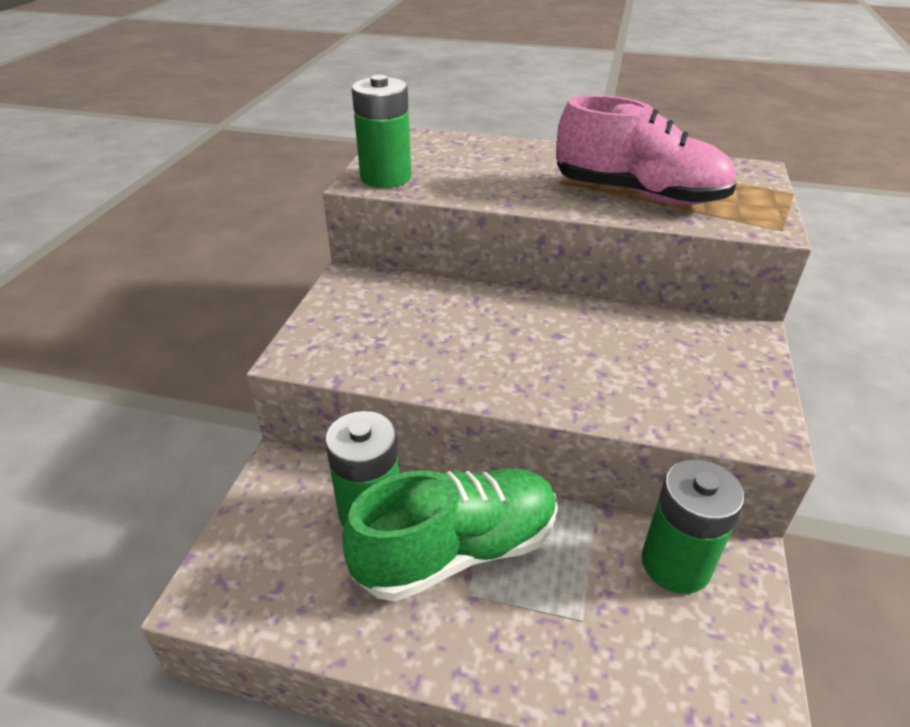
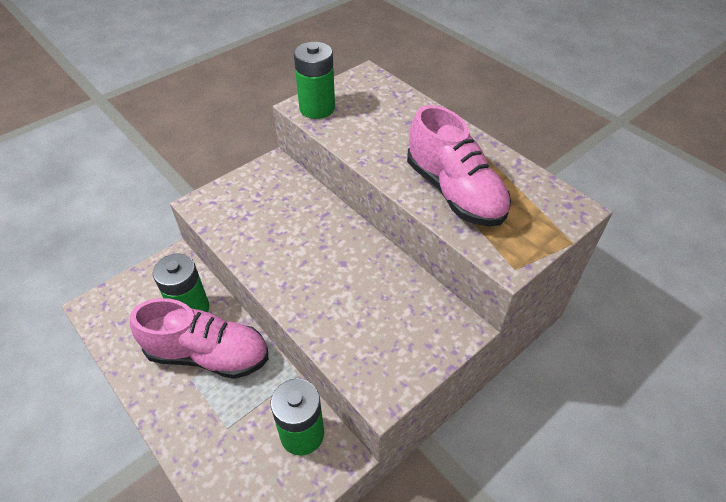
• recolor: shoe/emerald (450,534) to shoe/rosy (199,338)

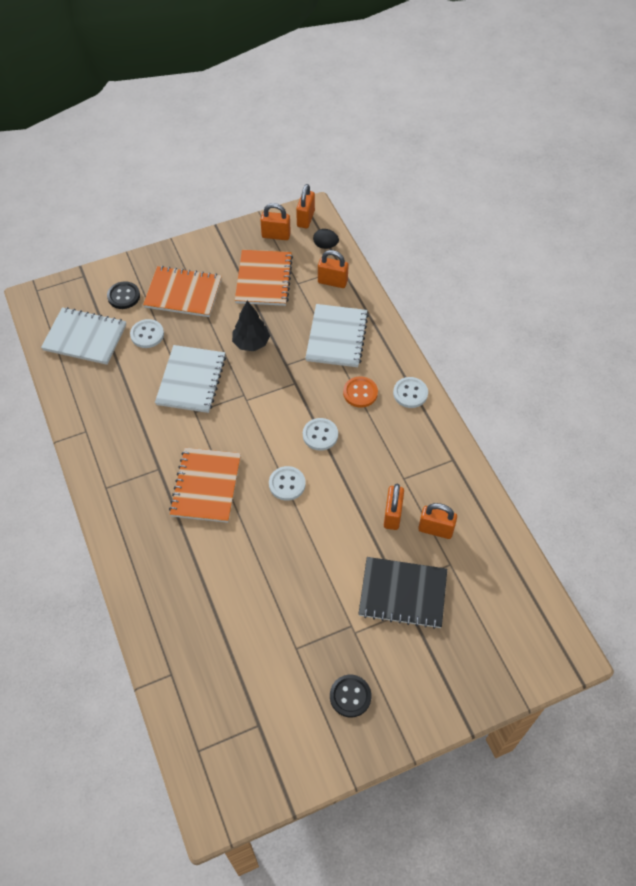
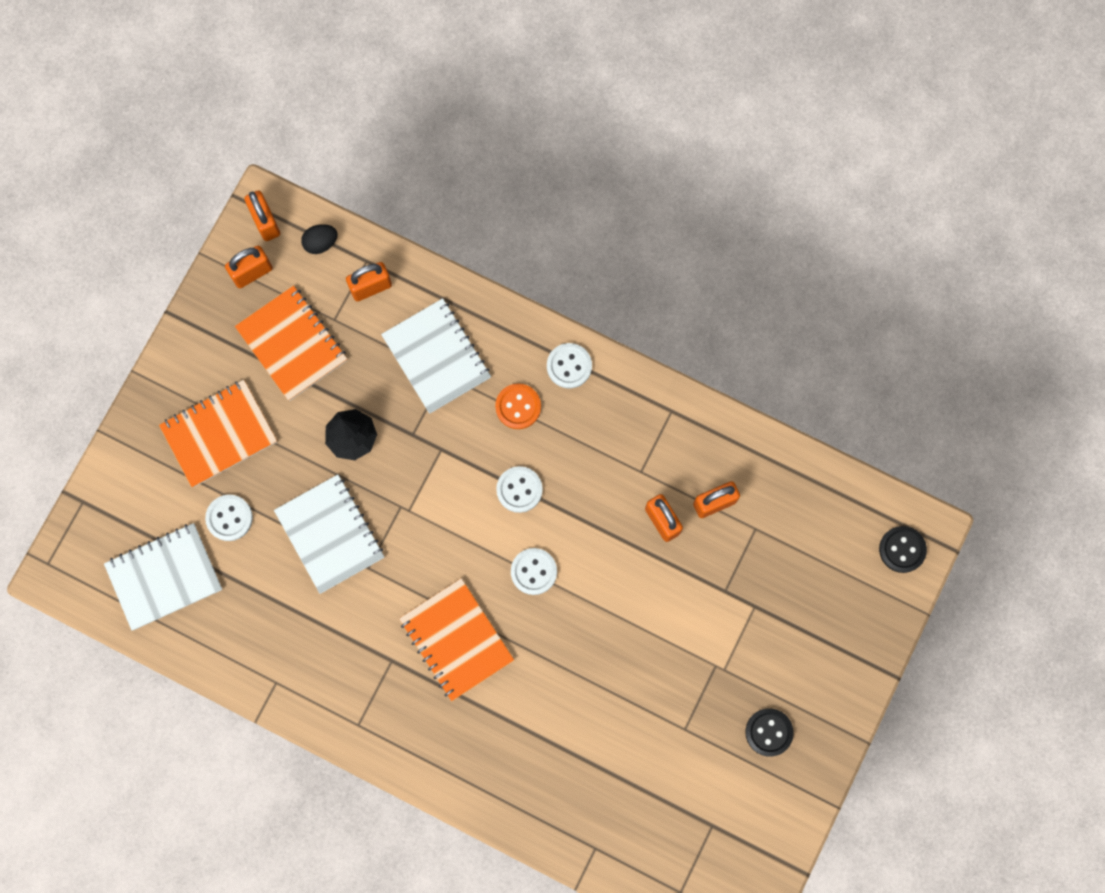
• delete: notepad/ebony (402,593)
• move: sewing button/ebony (123,295) to (903,549)

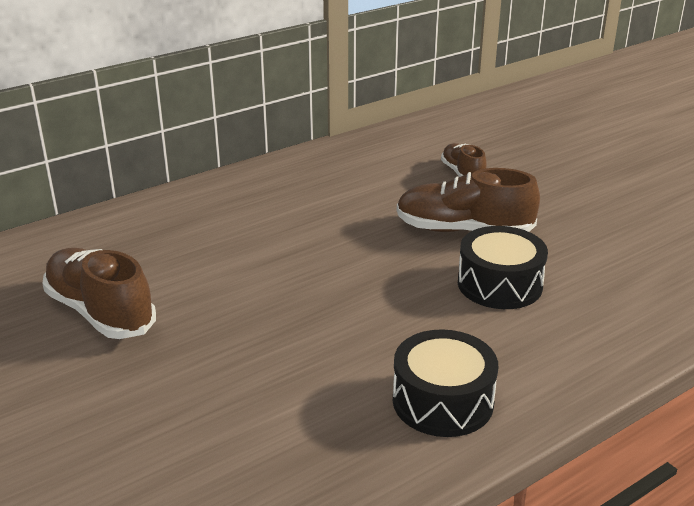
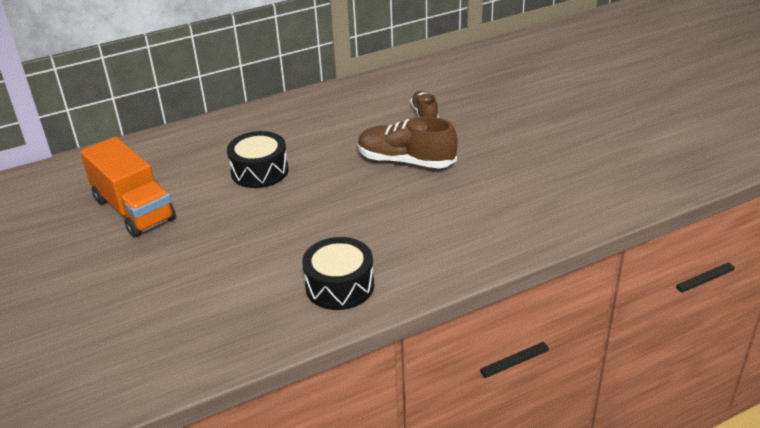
• move: snare drum/ebony (503,267) to (258,159)
• replace: shoe/brown (99,293) to toy truck/orange (128,187)

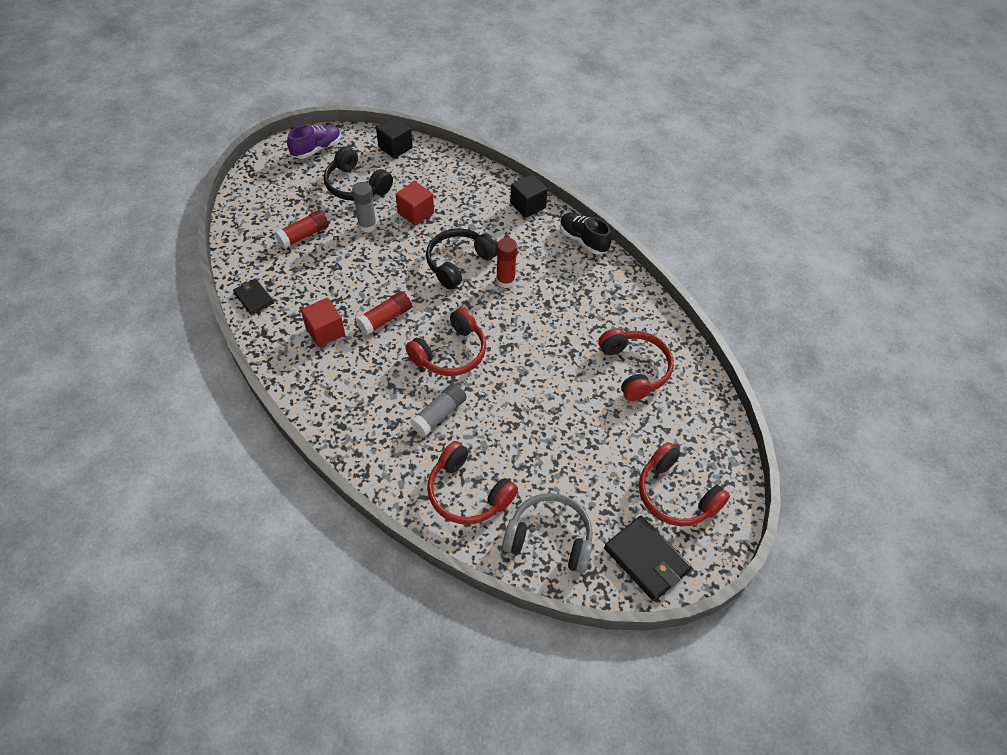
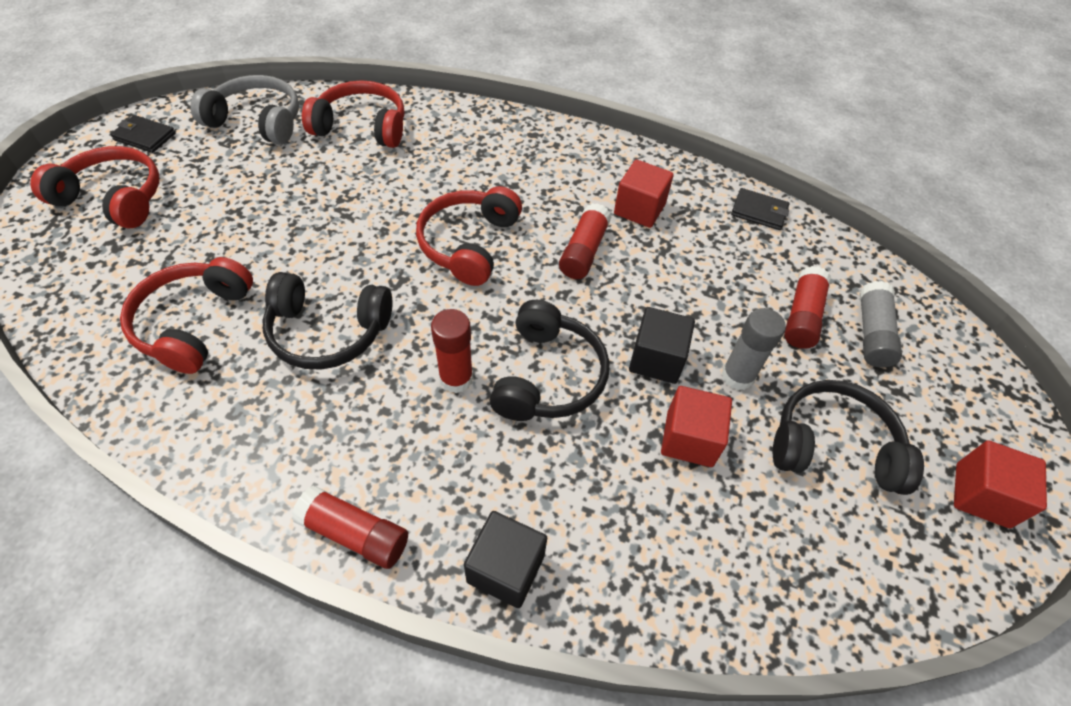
• insert: over-ear headphones/ebony (328,321)
• move: block/ebony (394,138) to (662,345)
• move: stick of glue/gray (438,409) to (881,324)
• replace: shoe/royal purple (314,142) to block/scarlet (1000,484)
• replace: shoe/ebony (586,233) to stick of glue/scarlet (350,527)
• rotate: over-ear headphones/gray (547,533) = (244,110) 150 degrees counterclockwise
• rotate: over-ear headphones/scarlet (636,364) = (186,315) 60 degrees clockwise
• resize: card wallet/ebony (648,558) = (143,134) x0.61

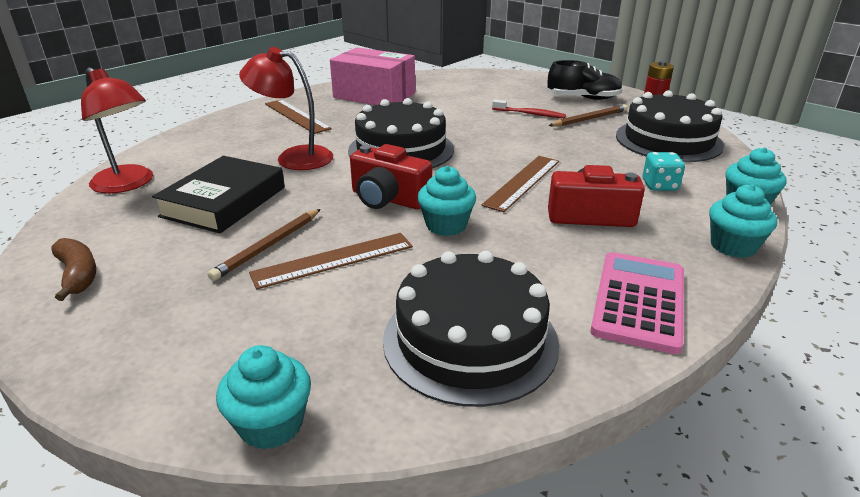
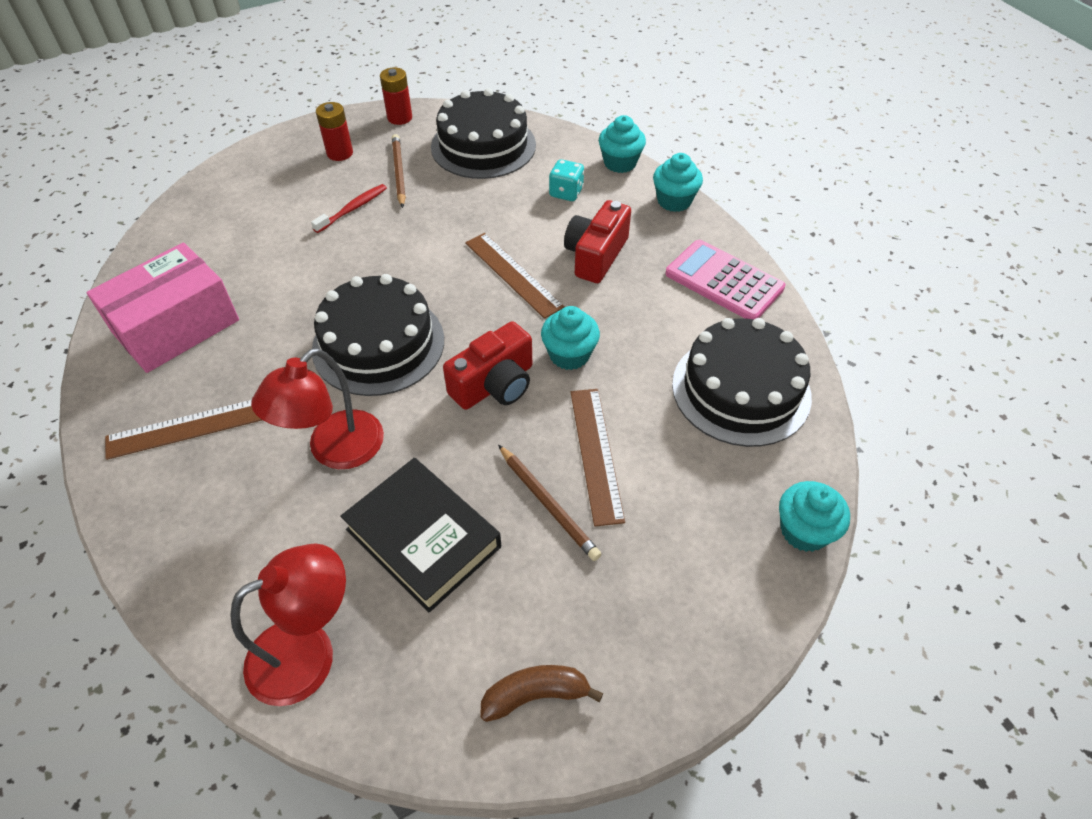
• replace: shoe/ebony (585,80) to power cell/scarlet (334,131)

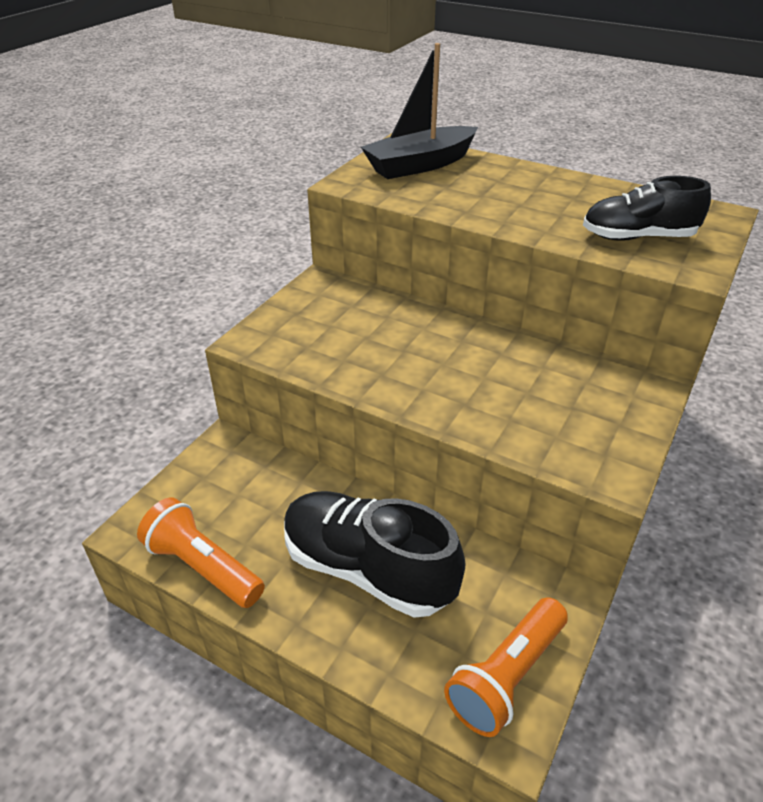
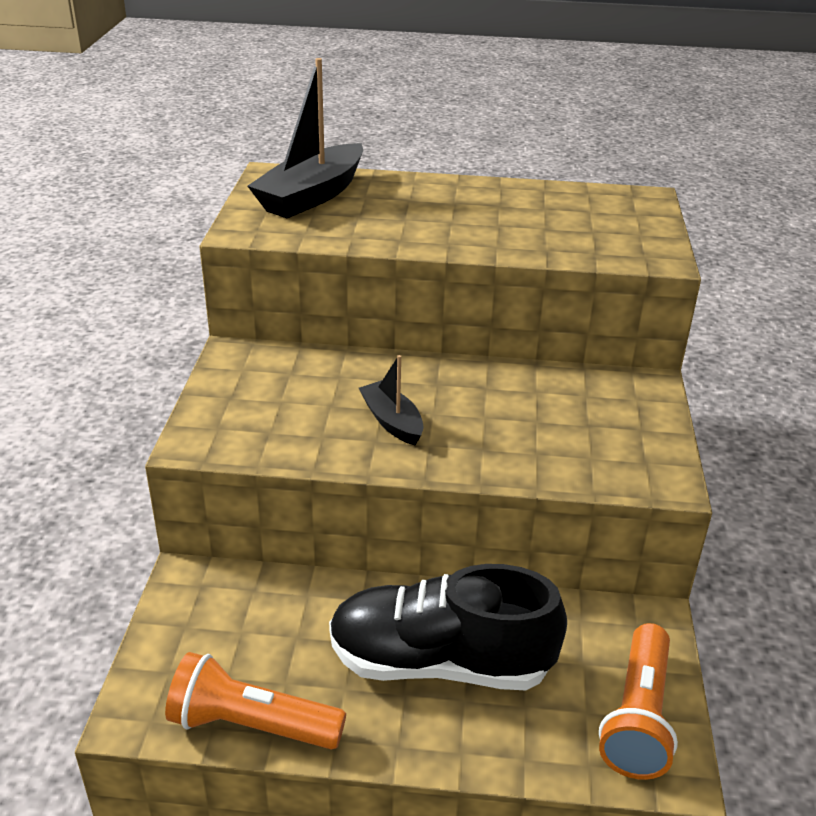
• delete: shoe/ebony (647,208)
• insert: toy boat/ebony (391,400)

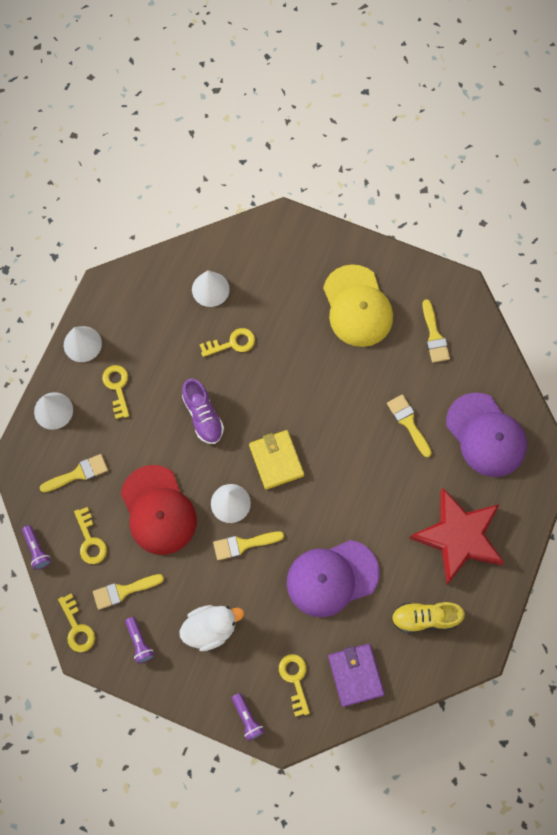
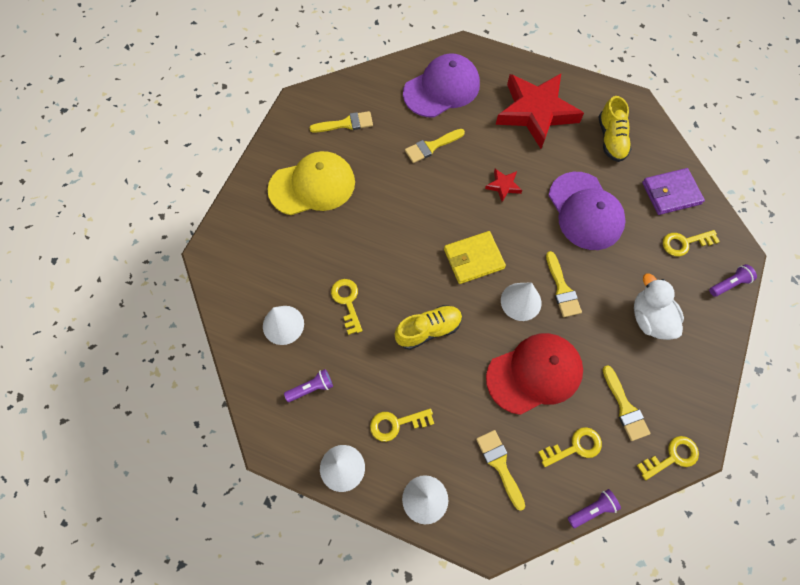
• insert: five-pointed star/scarlet (503,185)
• move: torch/royal purple (139,640) to (308,385)
• recolor: shoe/royal purple (203,411) to shoe/yellow (428,327)

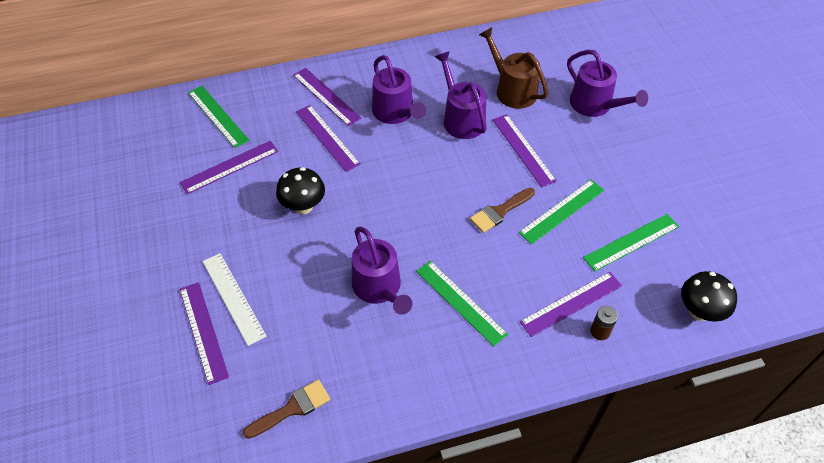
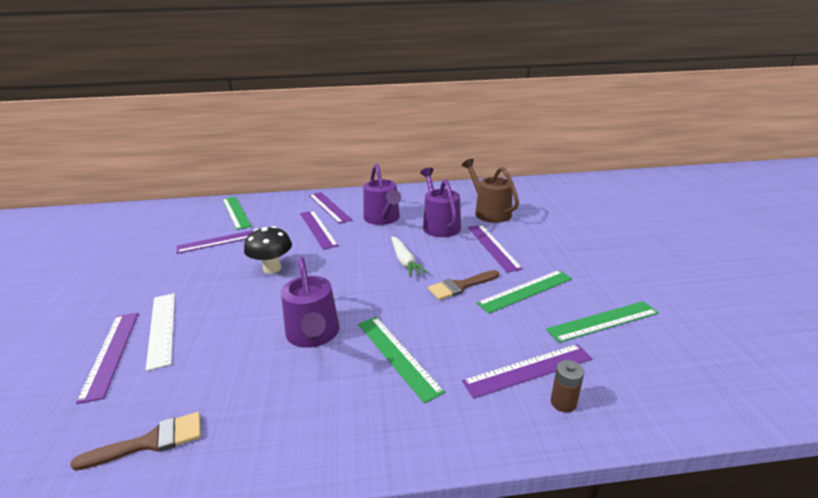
• delete: watering can/royal purple (607,83)
• delete: fungus/ebony (709,296)
• insert: root vegetable/pure white (409,256)

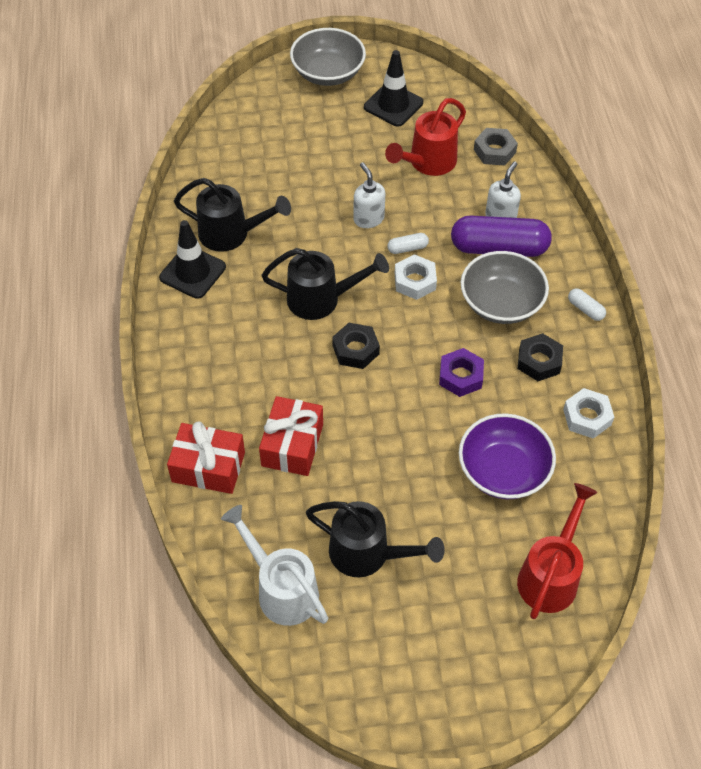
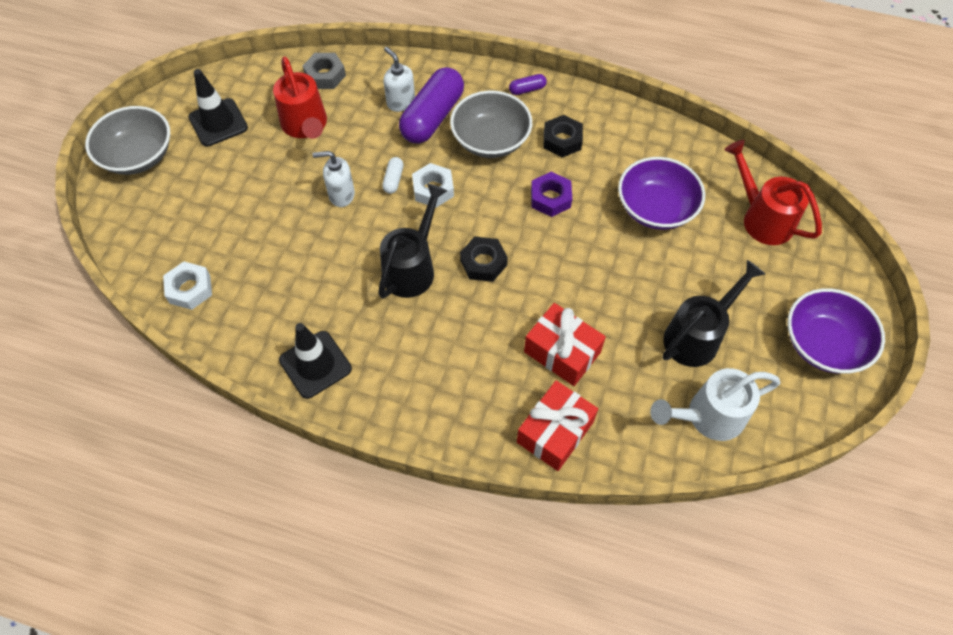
• delete: watering can/ebony (232,215)
• insert: serving bowl/royal purple (836,330)
• move: nut/pure white (588,413) to (187,286)
• recolor: pill/pure white (587,304) to pill/royal purple (528,84)

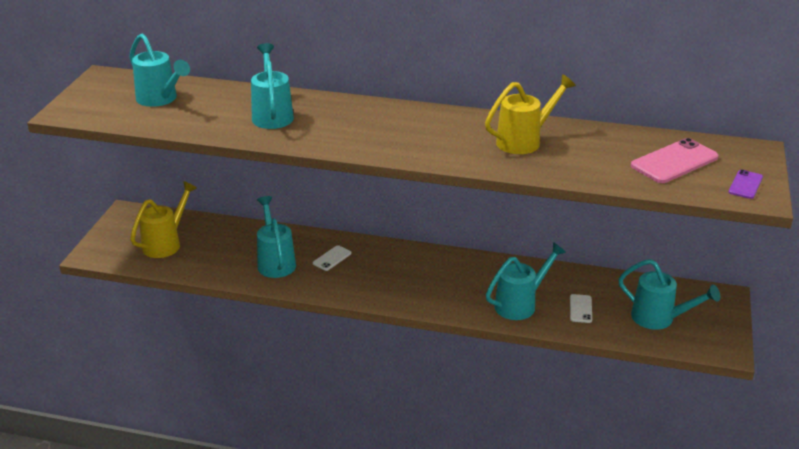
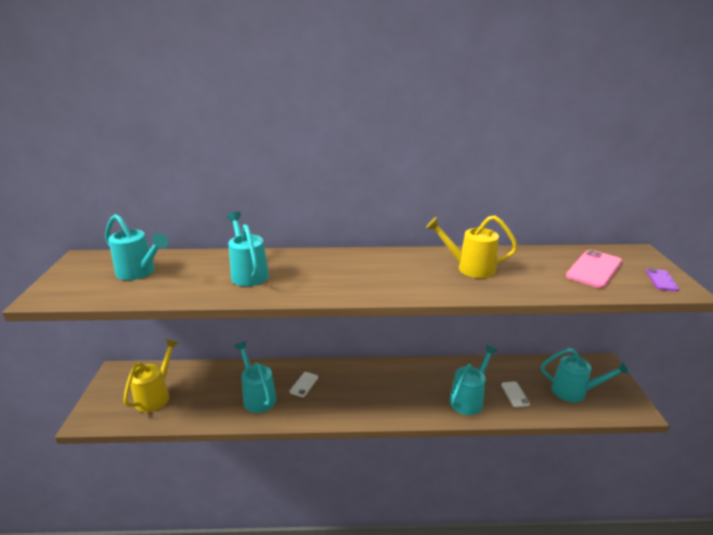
• rotate: watering can/yellow (530,114) = (472,246) 120 degrees counterclockwise

